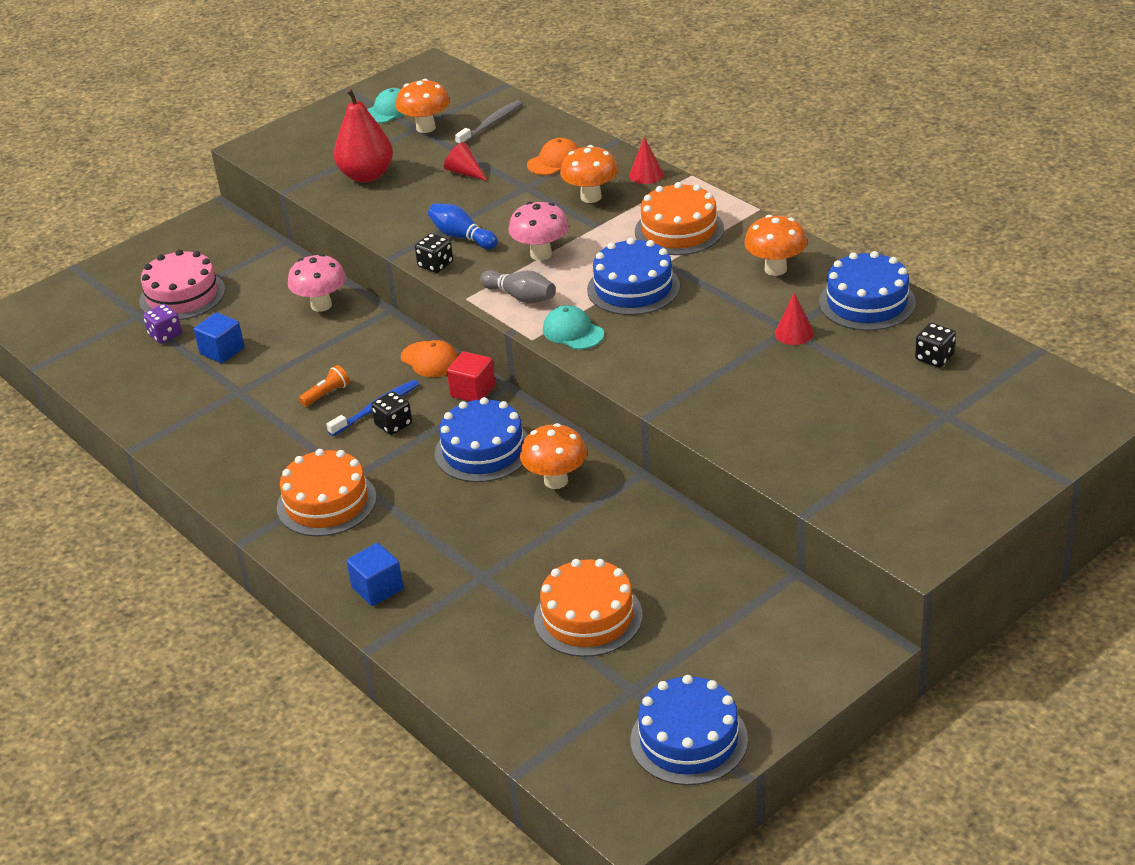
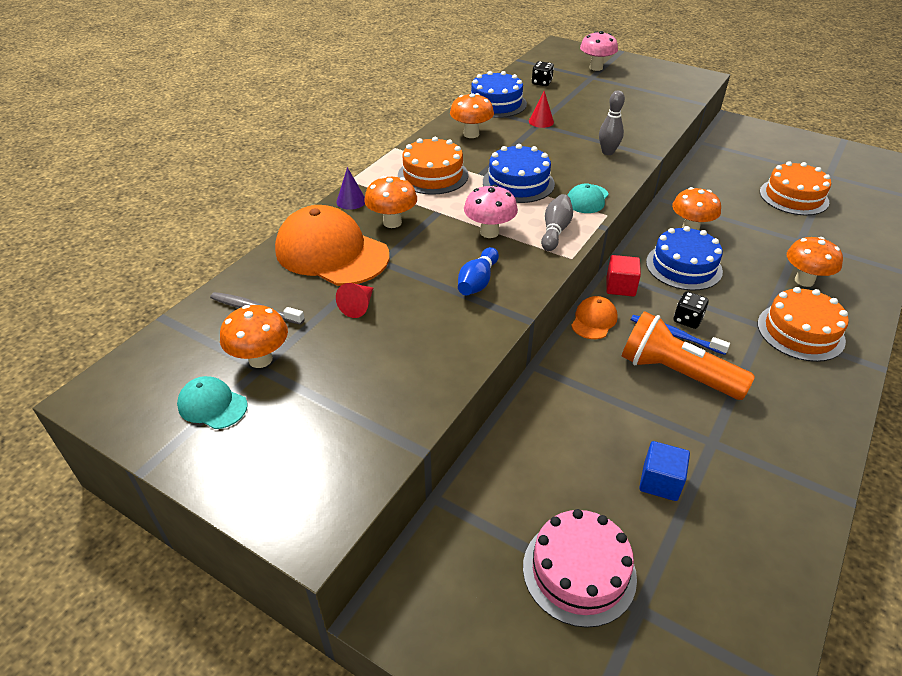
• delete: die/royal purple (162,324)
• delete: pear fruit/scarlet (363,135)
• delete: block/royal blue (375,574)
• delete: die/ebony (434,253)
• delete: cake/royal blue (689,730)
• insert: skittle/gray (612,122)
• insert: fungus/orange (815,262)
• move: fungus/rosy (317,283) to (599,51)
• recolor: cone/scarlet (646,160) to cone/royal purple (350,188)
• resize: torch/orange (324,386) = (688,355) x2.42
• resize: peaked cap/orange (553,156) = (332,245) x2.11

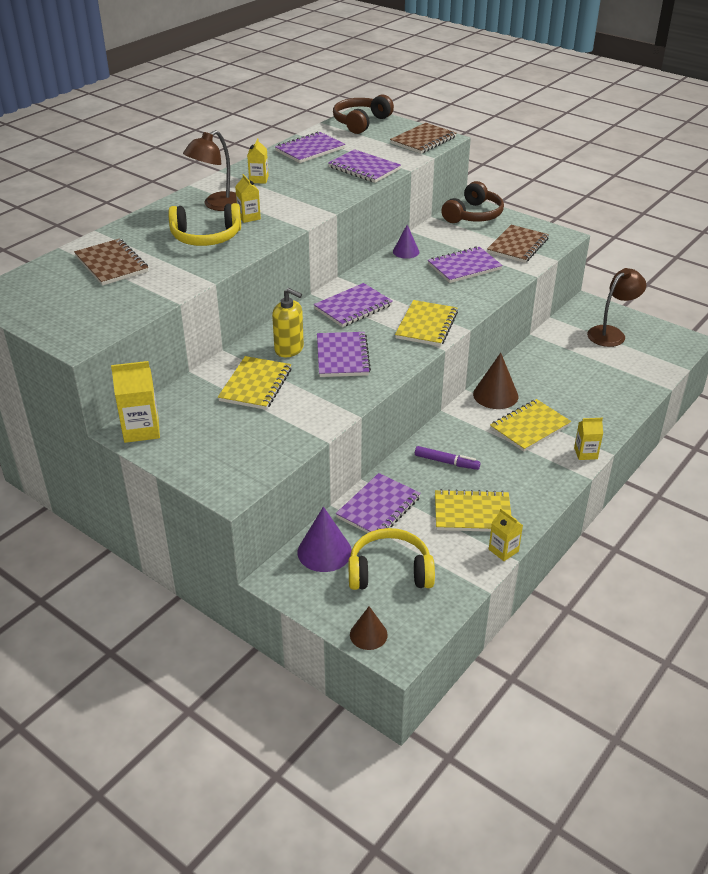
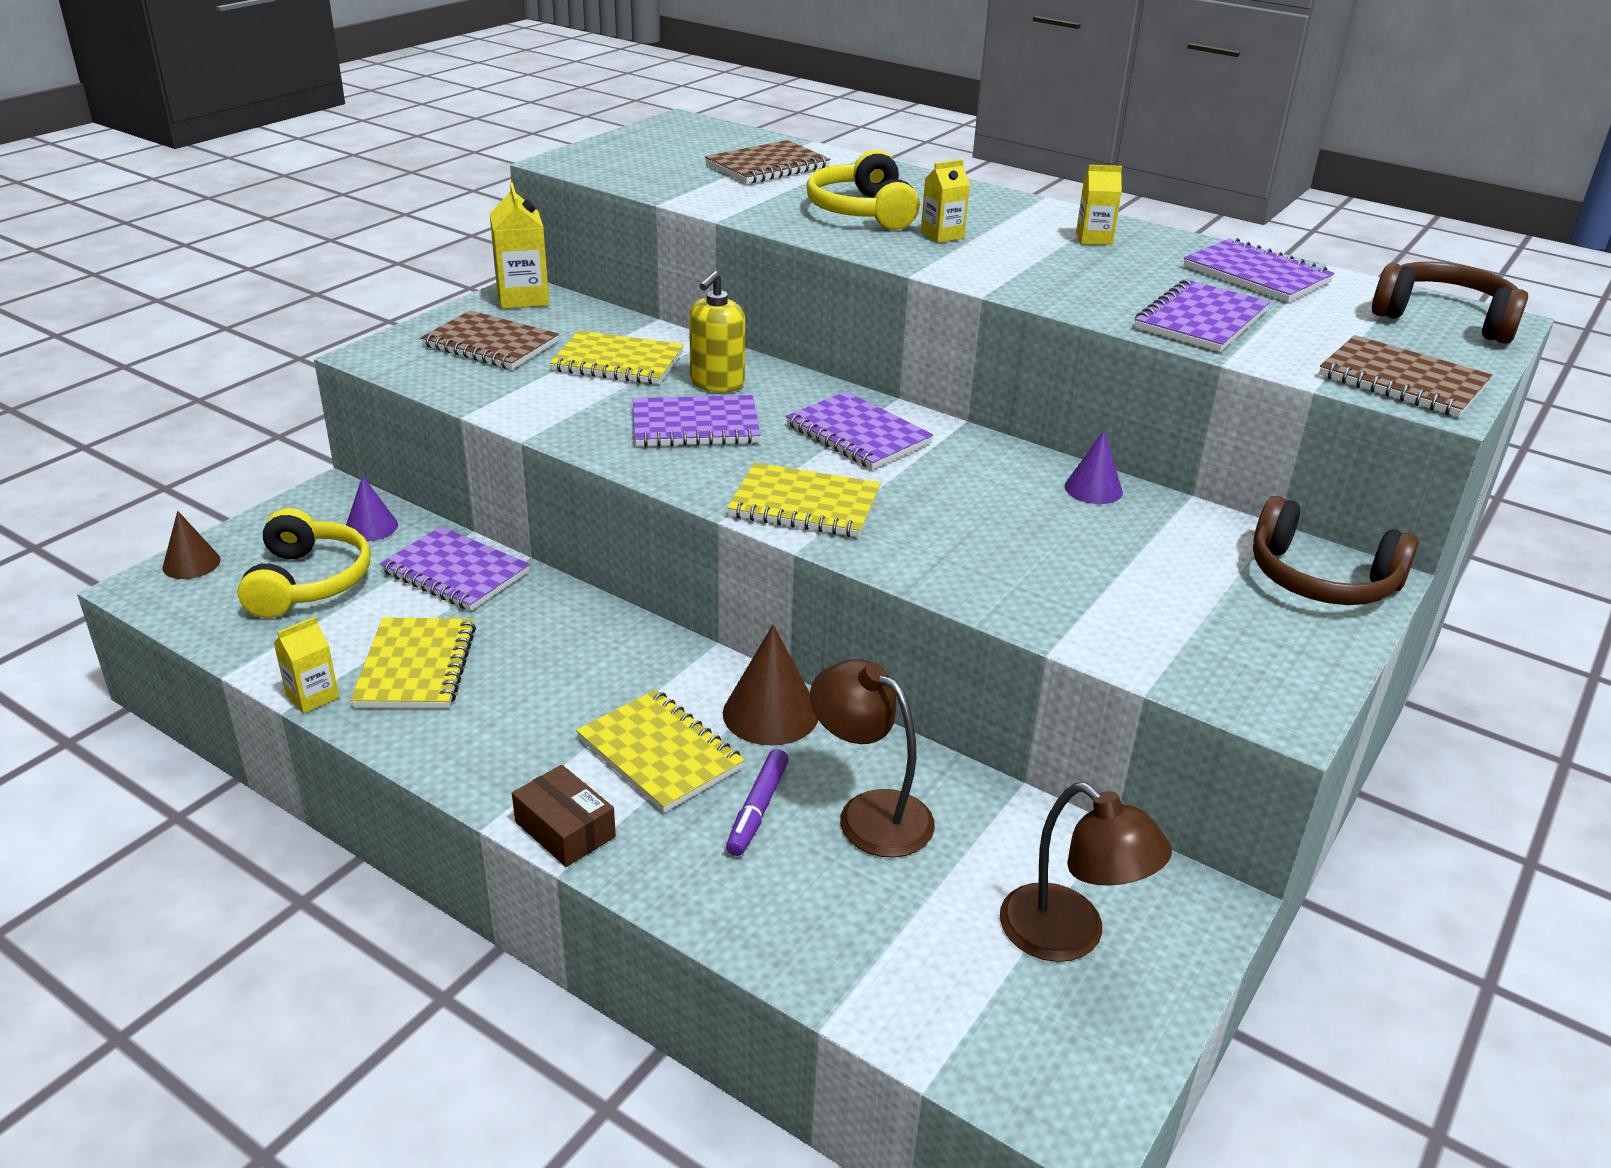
• delete: notepad/royal purple (465,264)
• move: desk lamp/brown (210,170) to (872,758)
• move: marker/royal purple (448,458) to (757,802)
• move: notepad/brown (518,244) to (490,339)
• replace: juice carton/yellow (588,439) to box/brown (564,816)
• resize: cone/royal purple (325,539) = (372,508) x0.64

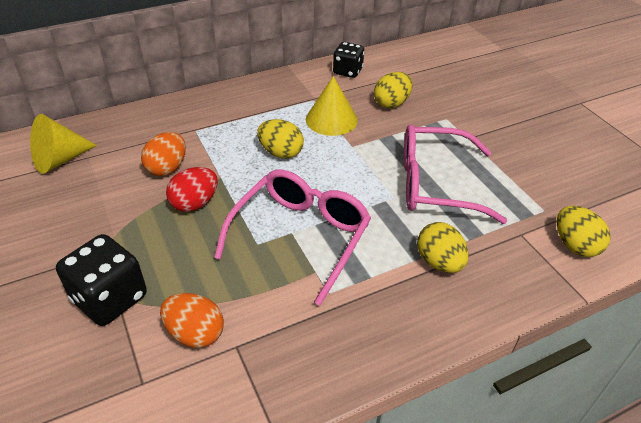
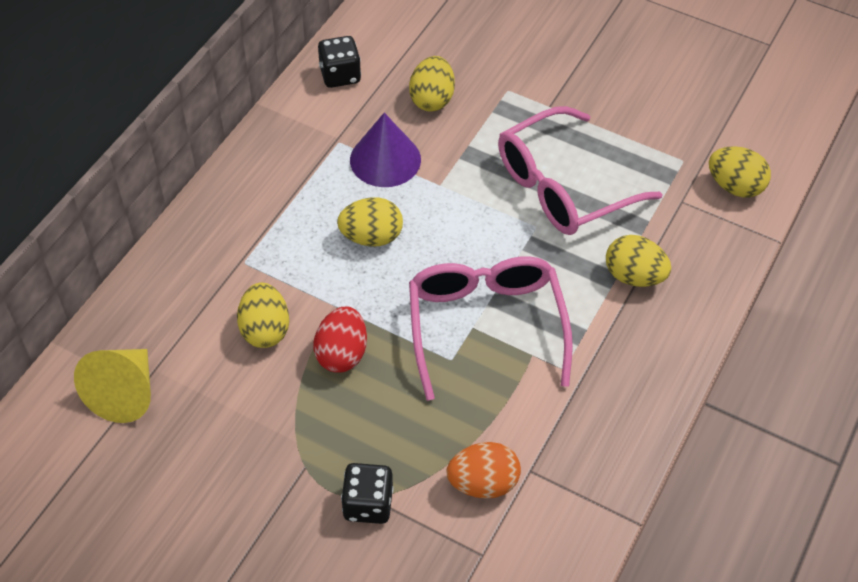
• recolor: egg shape/orange (163,154) to egg shape/yellow (263,315)
• recolor: cone/yellow (332,106) to cone/royal purple (385,150)
• resize: die/ebony (101,280) = (367,493) x0.66

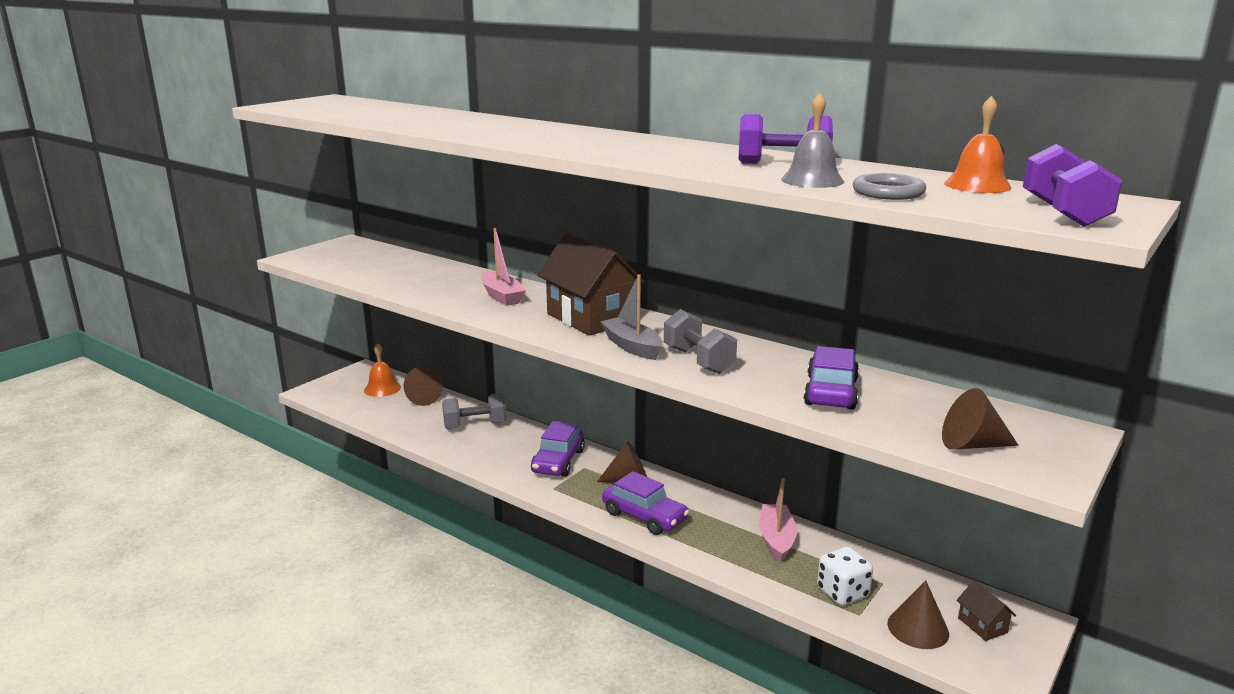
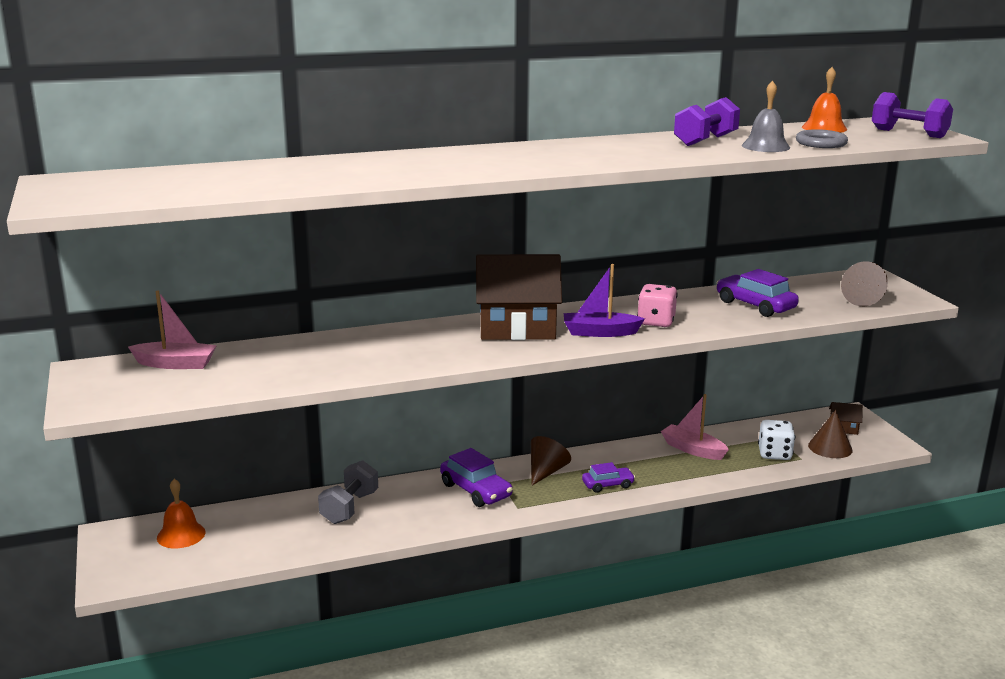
• delete: cone/brown (423,386)
• move: toy boat/rosy (503,267) to (172,329)
• replace: free weight/gray (700,341) to die/rosy (657,305)
• recolor: toy boat/gray (631,317) to toy boat/royal purple (604,300)
• resize: car/royal purple (645,503) = (608,477) x0.62

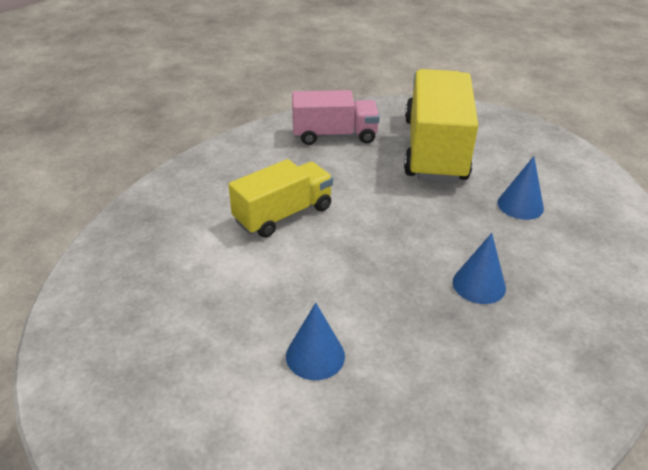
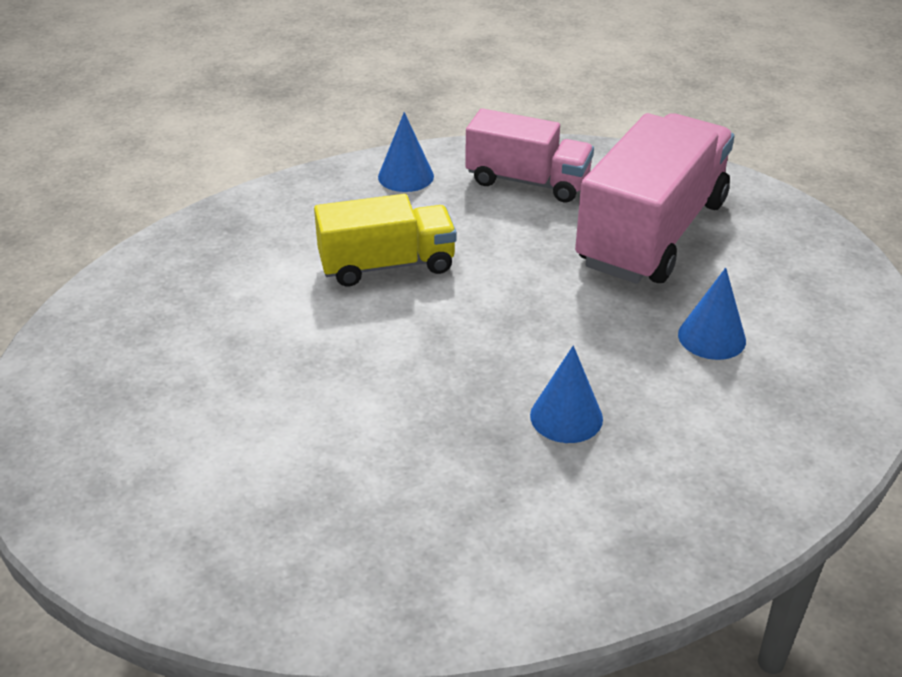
• move: cone/royal blue (315,341) to (406,152)
• recolor: toy truck/yellow (441,126) to toy truck/rosy (654,198)

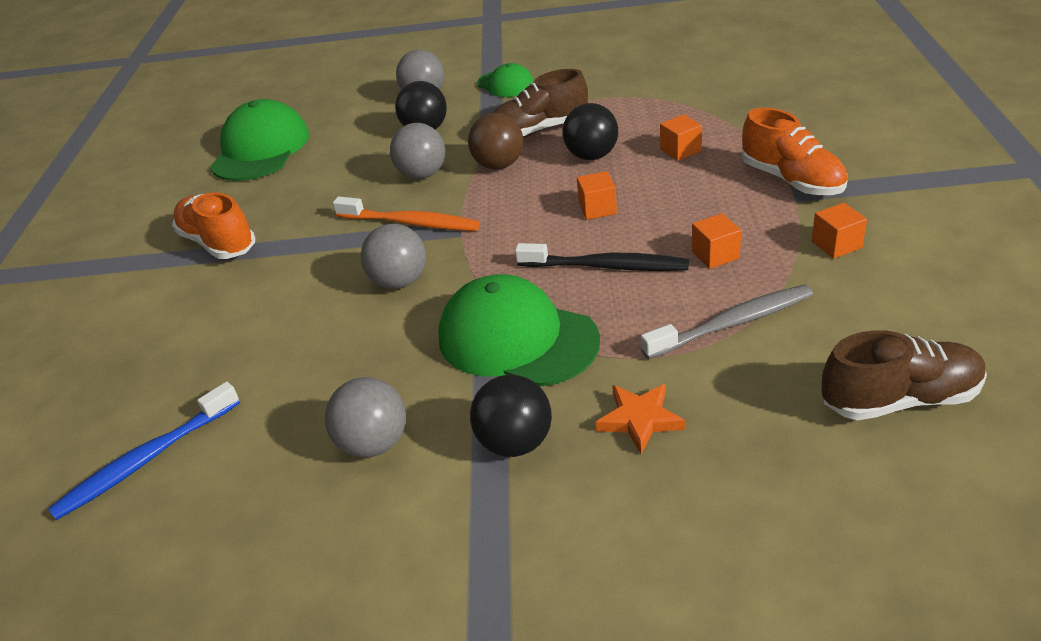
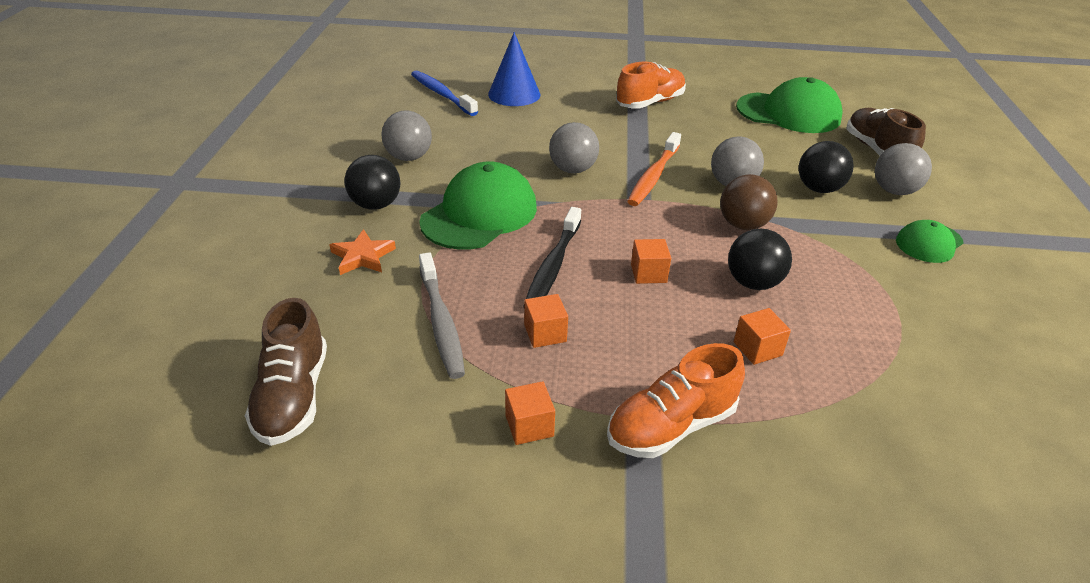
• insert: cone/royal blue (514,69)
• move: shoe/brown (540,103) to (886,132)

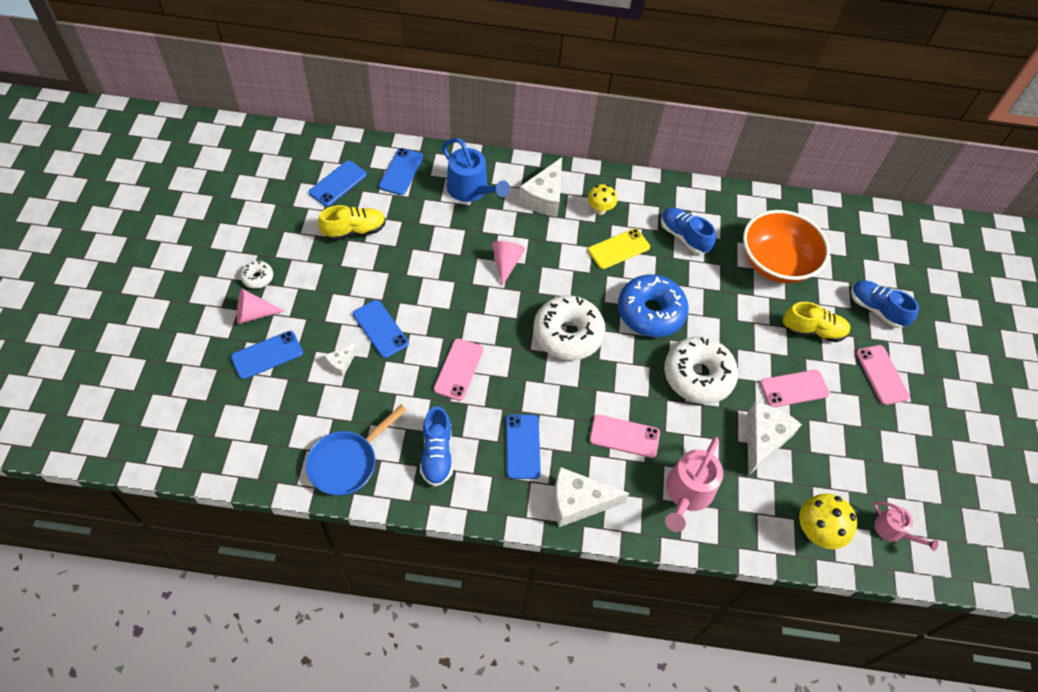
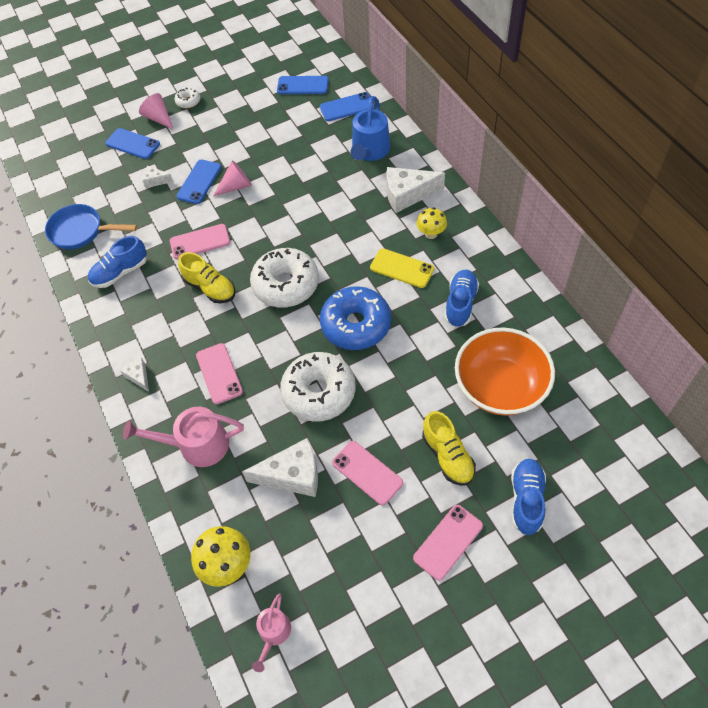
• delete: phone/royal blue (523,447)
• move: shoe/yellow (352,223) to (206,277)
• move: cone/rosy (508,263) to (232,178)
• resize: piece of cheese/pure white (591,497) = (134,375) x0.51

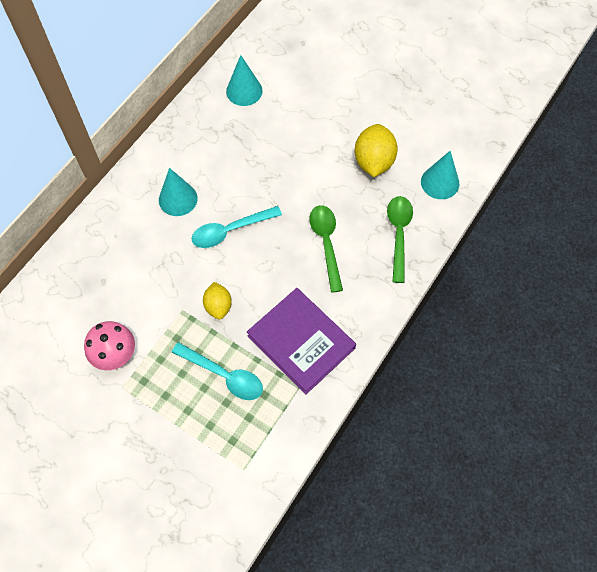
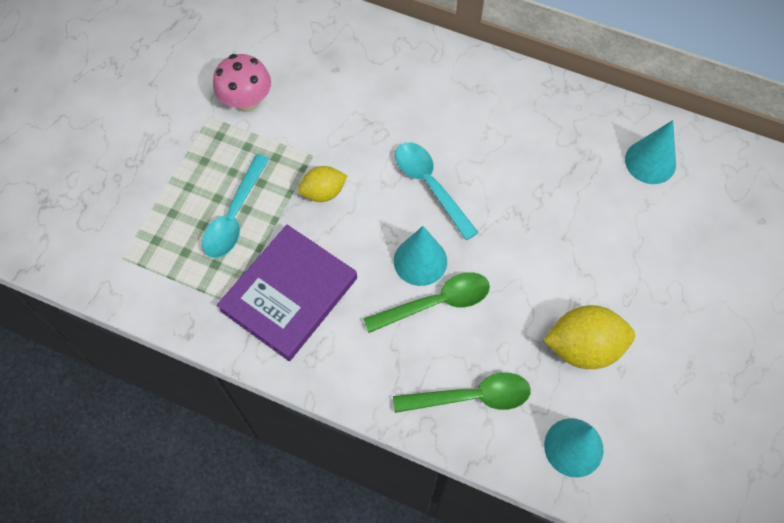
• move: cone/aqua (178,192) to (420,256)

